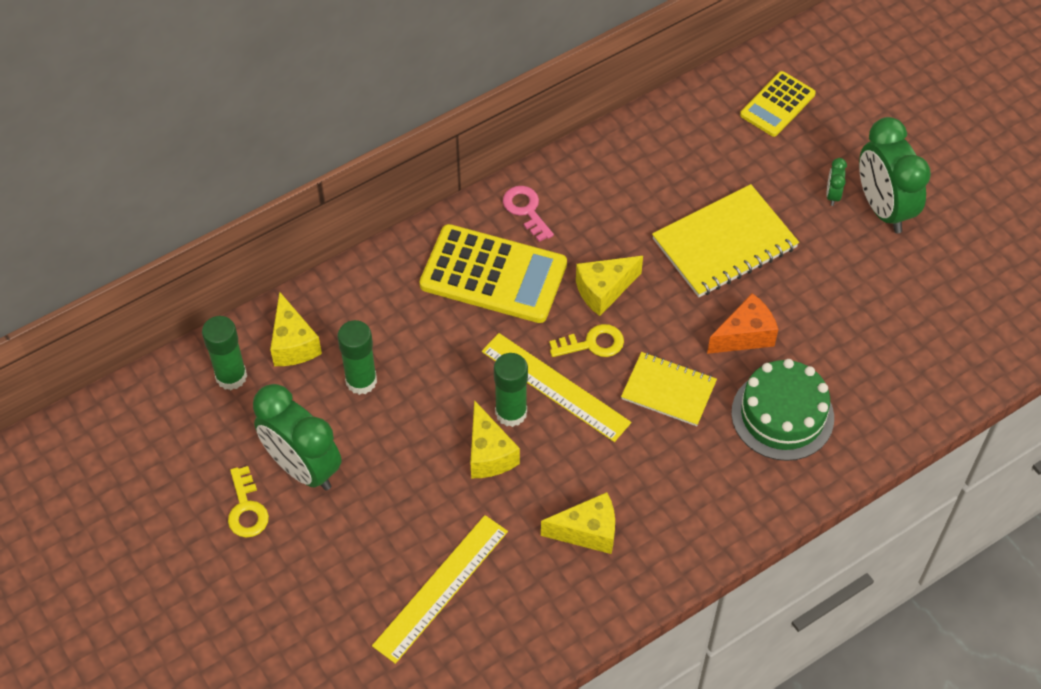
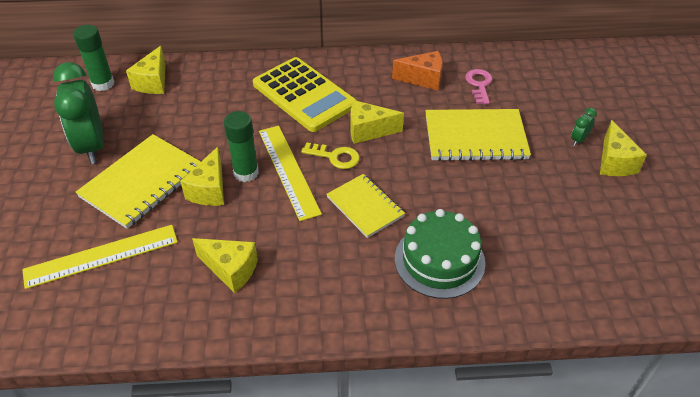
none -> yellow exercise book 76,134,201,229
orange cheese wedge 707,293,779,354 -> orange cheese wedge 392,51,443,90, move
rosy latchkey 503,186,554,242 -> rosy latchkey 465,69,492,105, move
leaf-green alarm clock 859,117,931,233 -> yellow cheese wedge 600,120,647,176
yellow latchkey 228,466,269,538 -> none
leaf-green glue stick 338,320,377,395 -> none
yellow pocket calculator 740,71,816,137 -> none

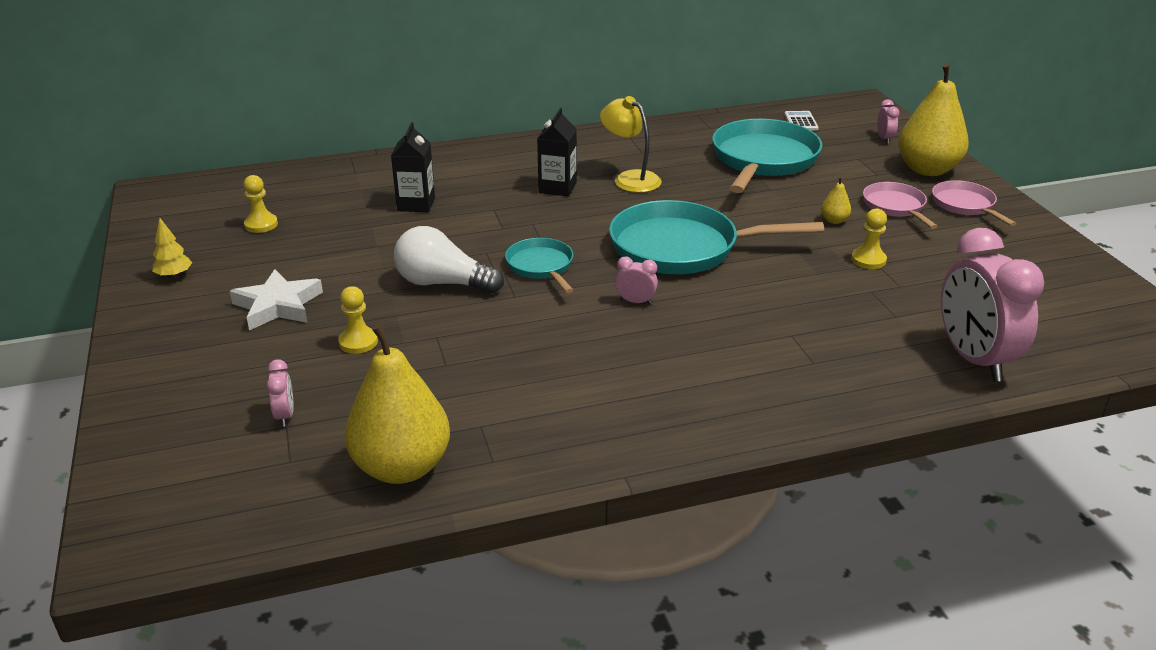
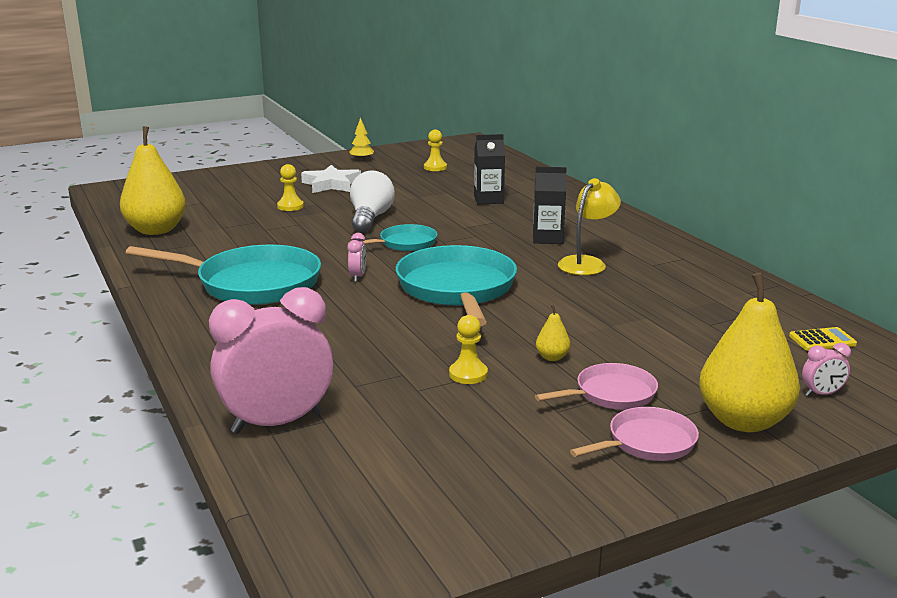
aqua frying pan 712,119,822,193 -> aqua frying pan 126,245,321,305, move
snow-white pocket calculator 784,111,819,130 -> yellow pocket calculator 789,327,857,351
rosy alarm clock 266,359,294,427 -> none

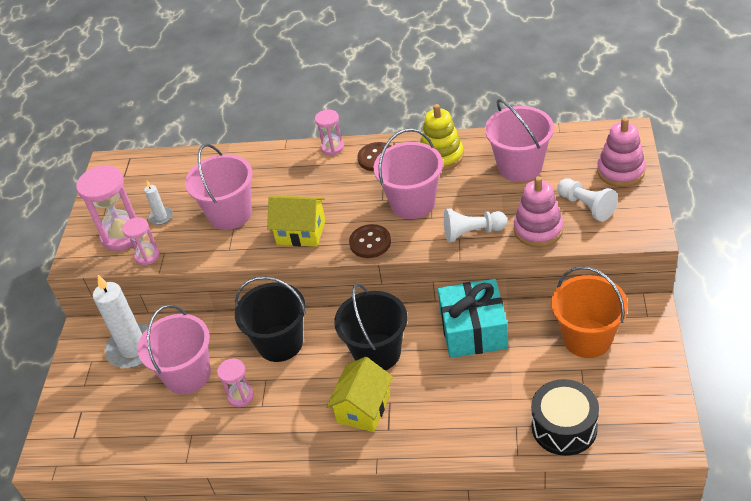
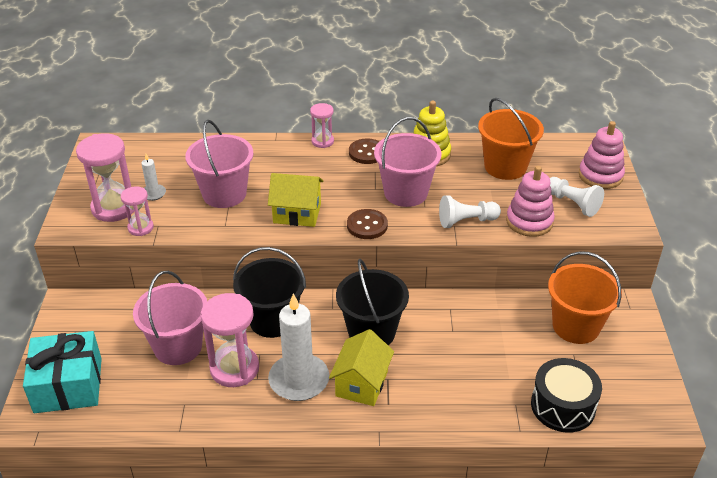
aqua gift 438,279,508,358 -> aqua gift 23,331,102,413, move
rosy sand timer 217,359,254,407 -> rosy sand timer 201,293,259,387, x1.79
snow-white wax candle 93,275,148,368 -> snow-white wax candle 268,293,329,401, move
rosy pail 485,99,554,182 -> orange pail 478,98,544,180

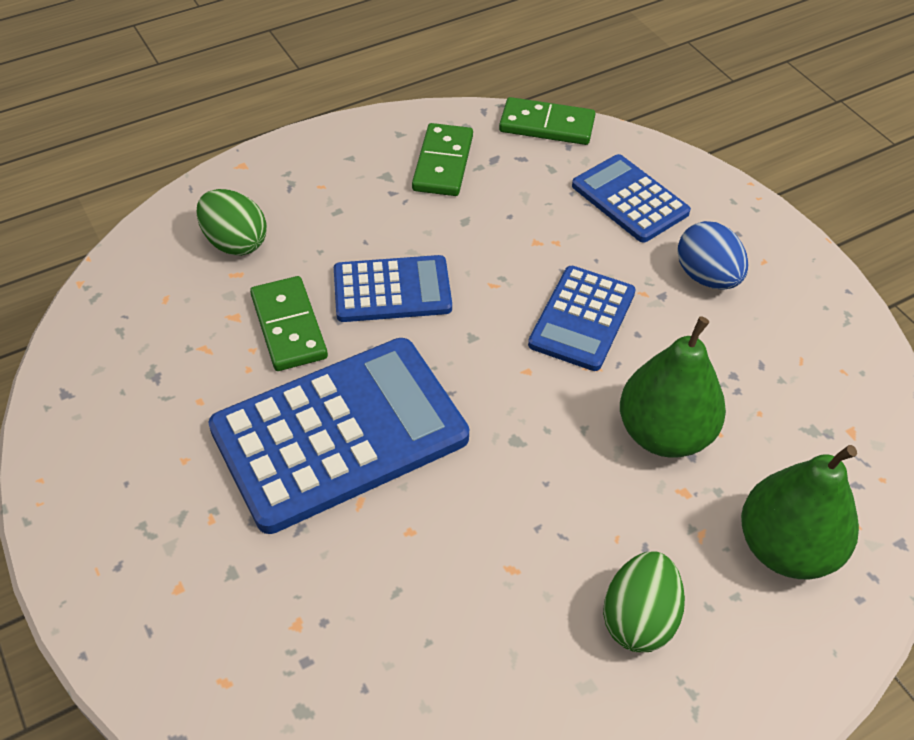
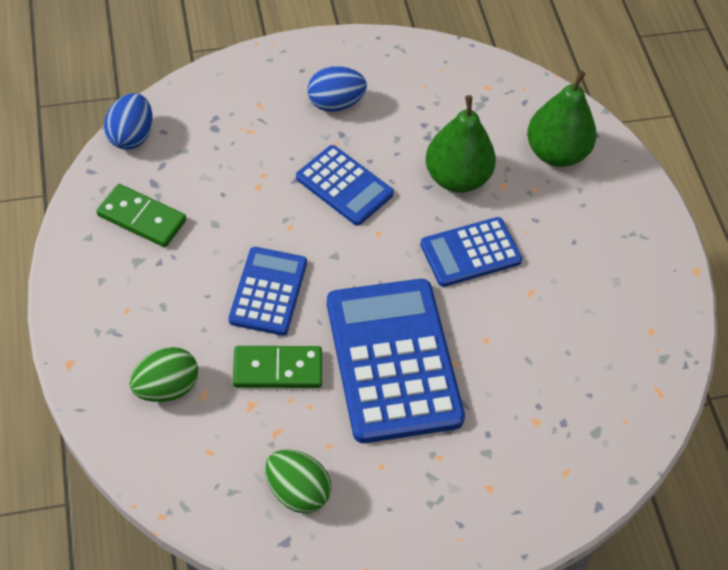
leaf-green domino tile 499,97,595,145 -> royal blue egg shape 104,93,153,150
leaf-green egg shape 603,551,685,652 -> leaf-green egg shape 265,449,331,514, move
royal blue pocket calculator 572,154,691,242 -> royal blue pocket calculator 420,217,522,287, move

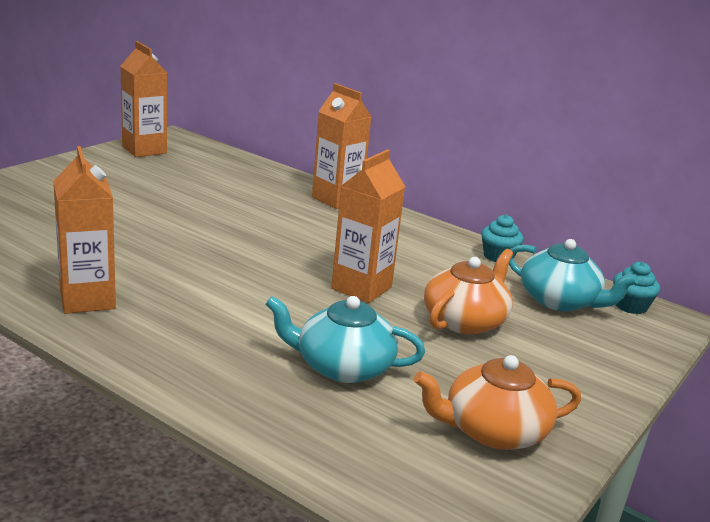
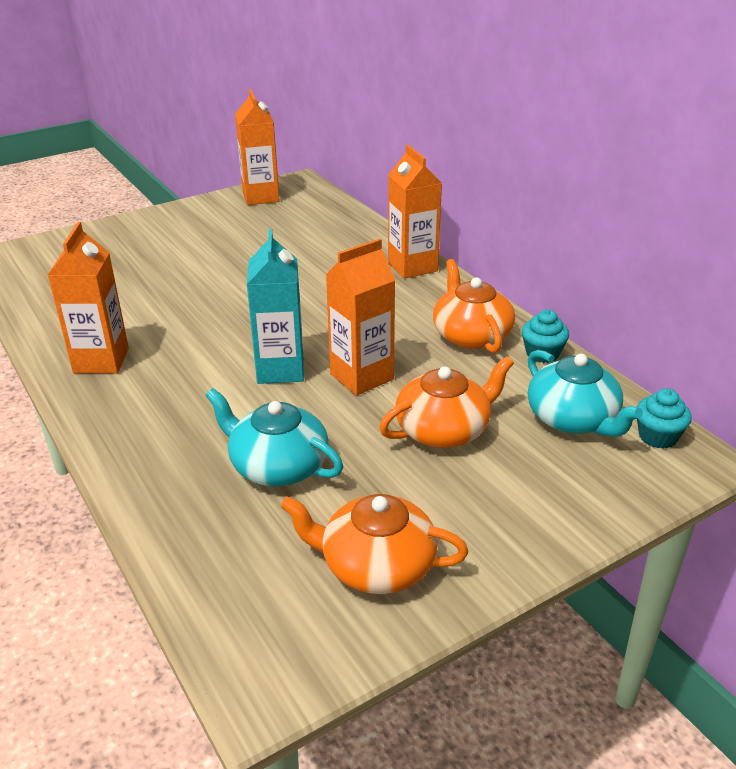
none -> aqua juice carton 247,229,304,384
none -> orange tea pot 433,259,515,353

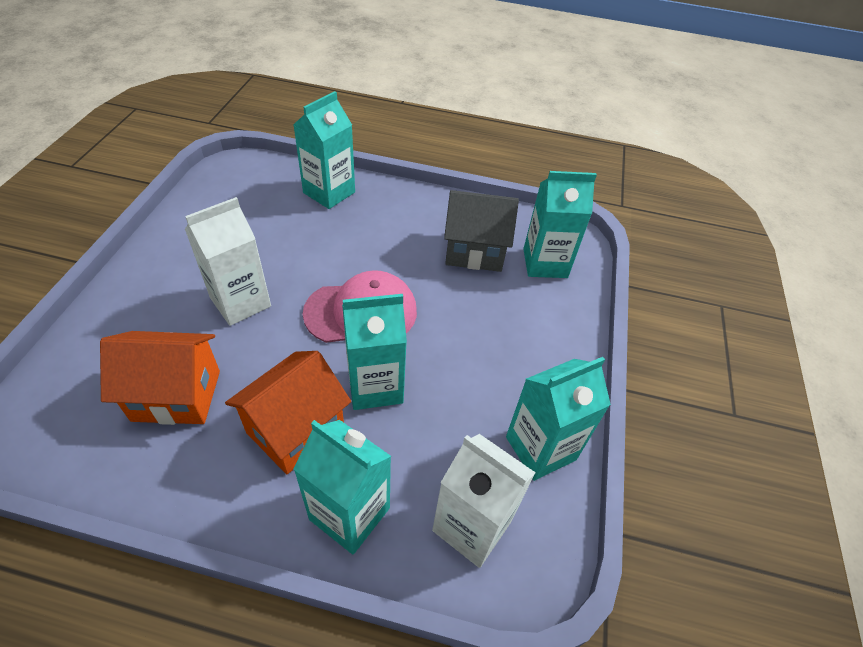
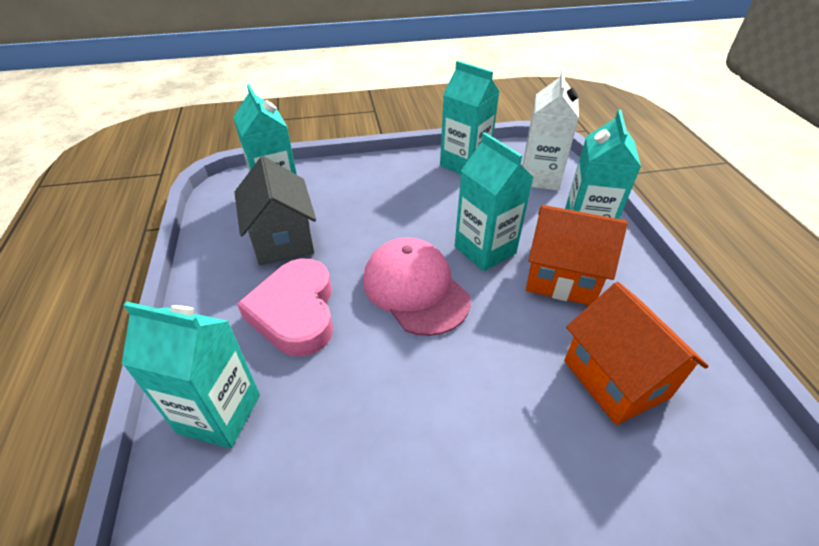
none -> rosy heart shape 237,259,333,357
snow-white juice carton 185,197,271,326 -> none

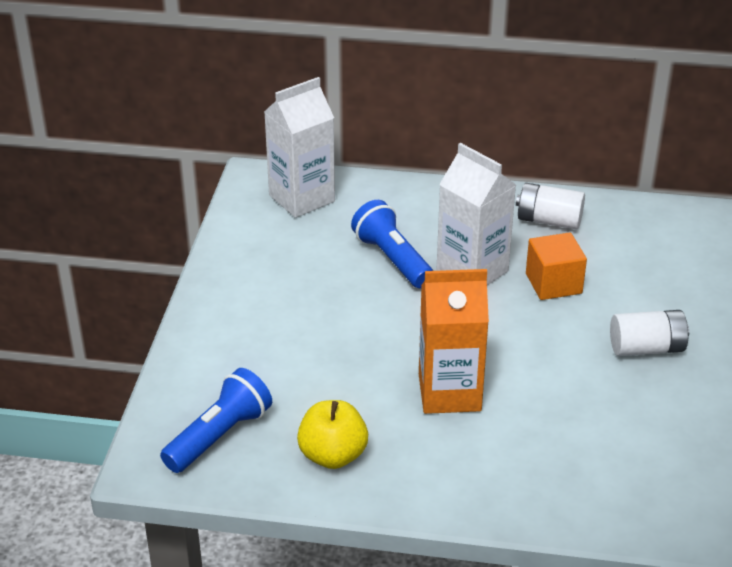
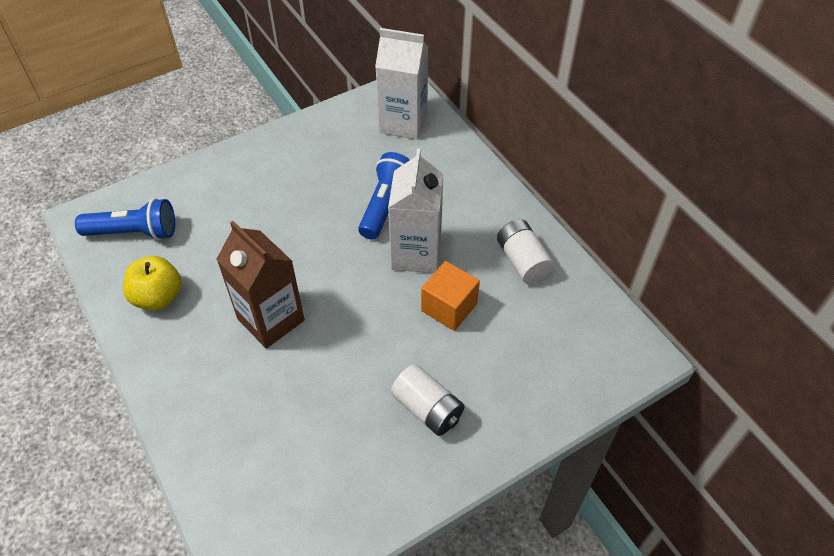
orange juice carton 419,269,489,414 -> dark brown juice carton 216,221,305,348

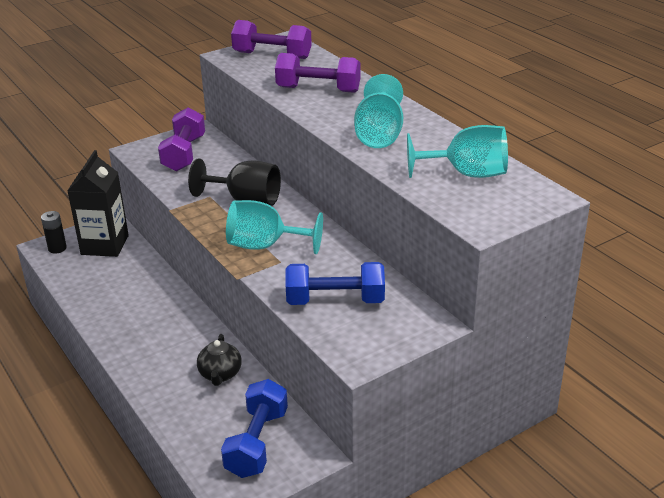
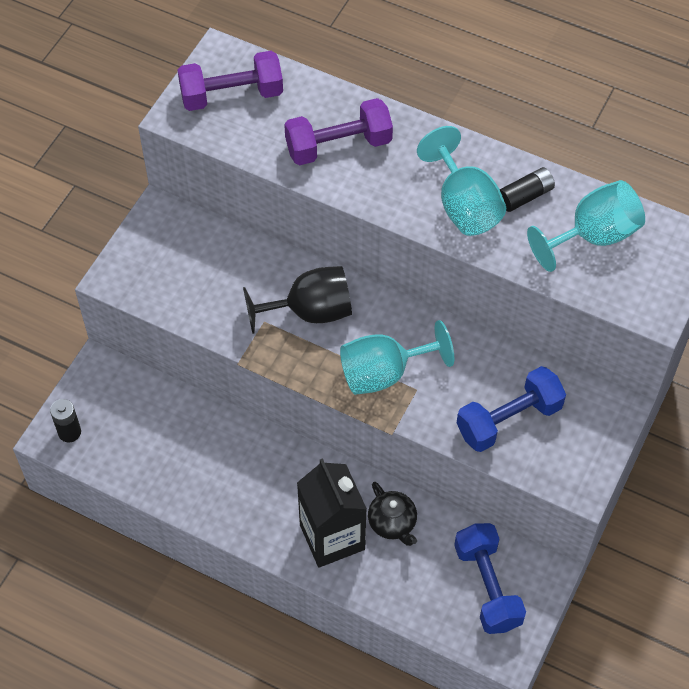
ebony juice carton 67,150,129,257 -> ebony juice carton 297,458,367,568, move
none -> ebony AA battery 500,167,555,212
royal purple dumbbell 158,107,205,172 -> none

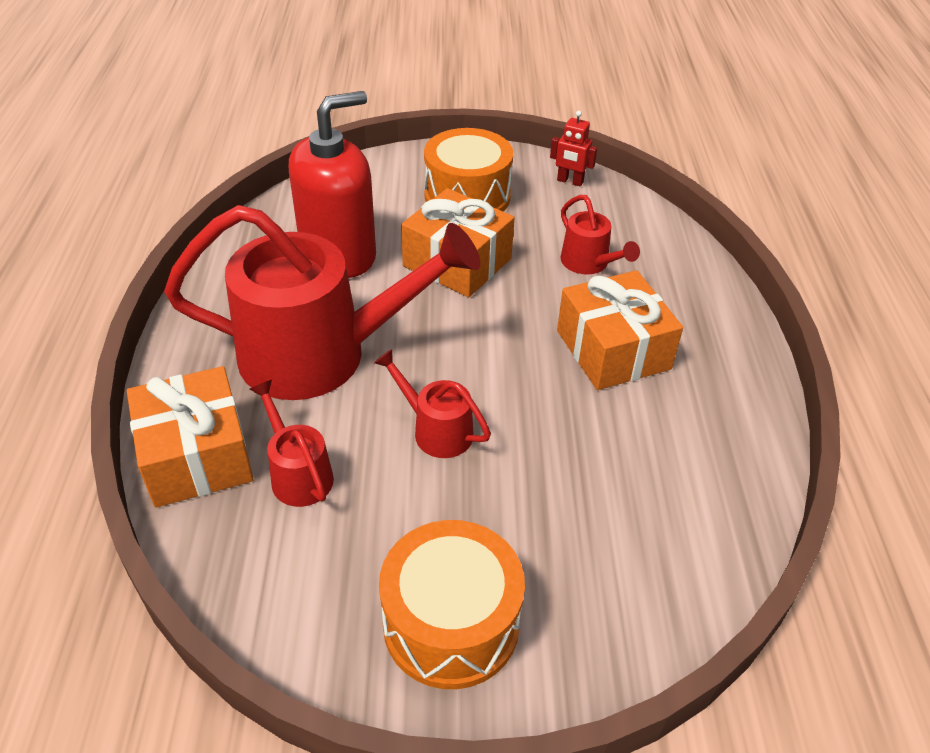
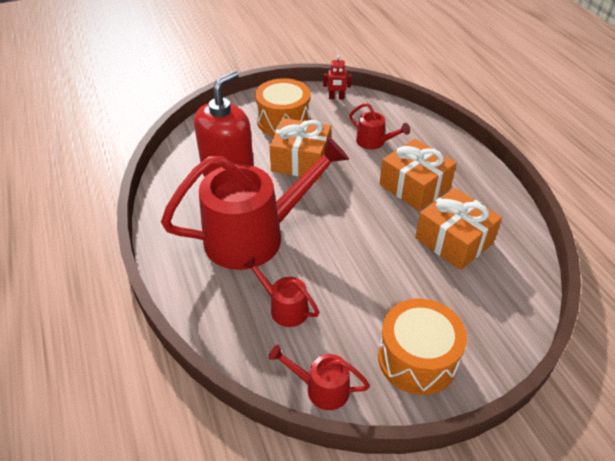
red watering can 374,349,491,458 -> red watering can 268,345,370,410, move
orange gift 127,366,253,508 -> orange gift 415,188,502,270, move

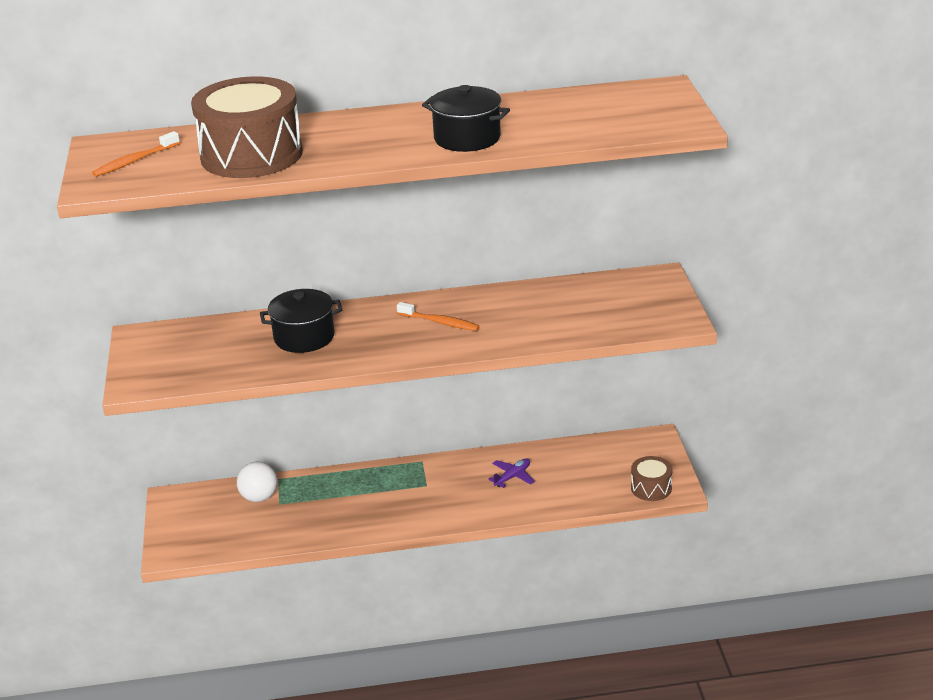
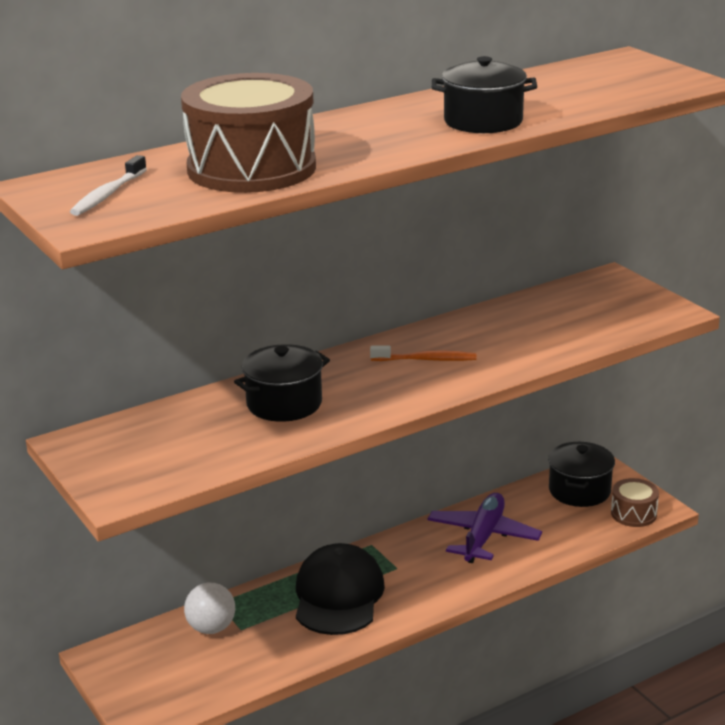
orange tooth brush 92,131,180,177 -> snow-white tooth brush 70,155,147,216
none -> ebony peaked cap 296,543,385,635
royal purple toy plane 488,458,535,488 -> royal purple toy plane 427,493,542,563, x1.90
none -> ebony stockpot 548,442,615,507

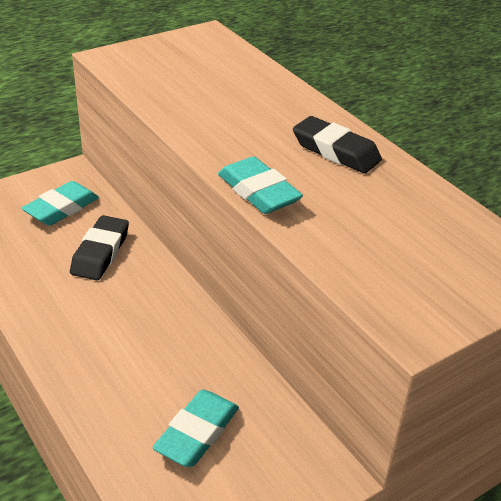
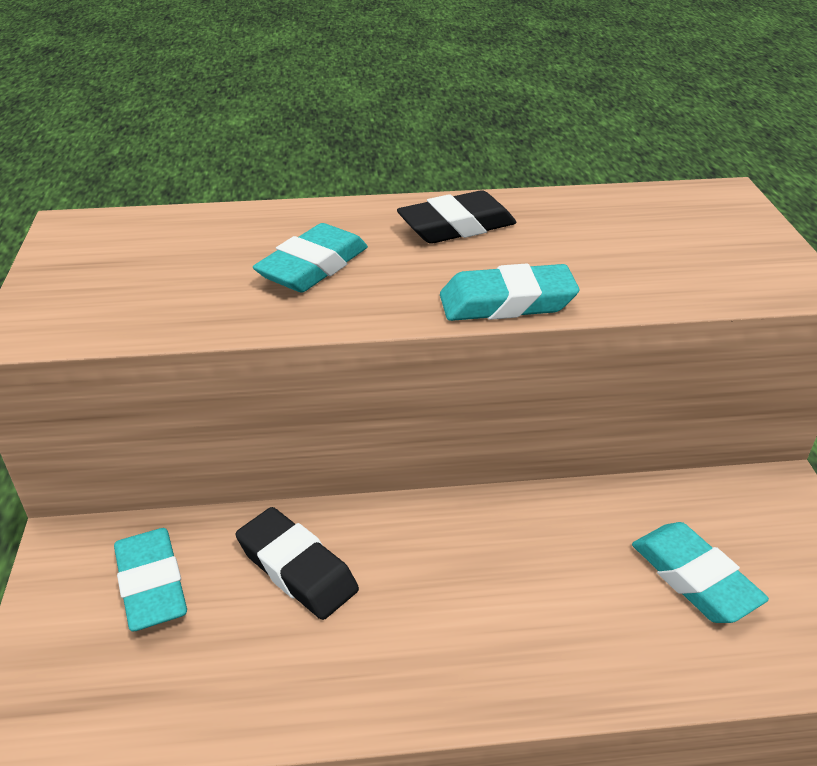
none -> aqua pencil eraser 253,223,368,293

